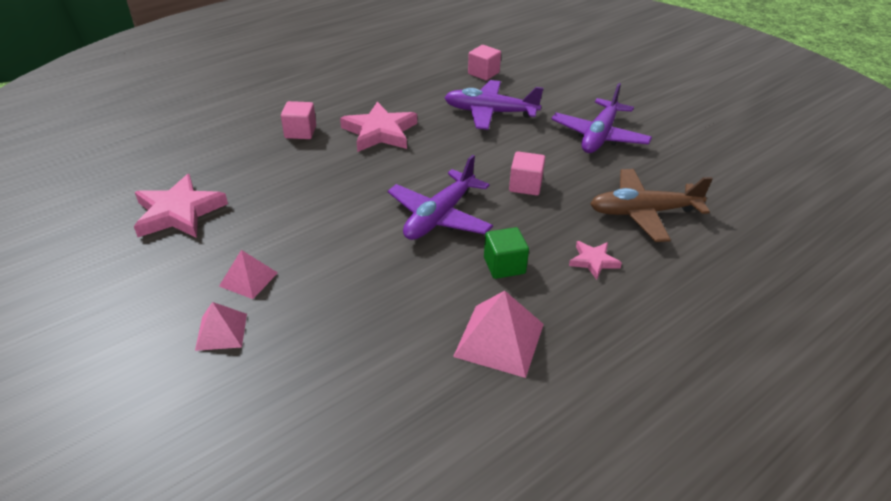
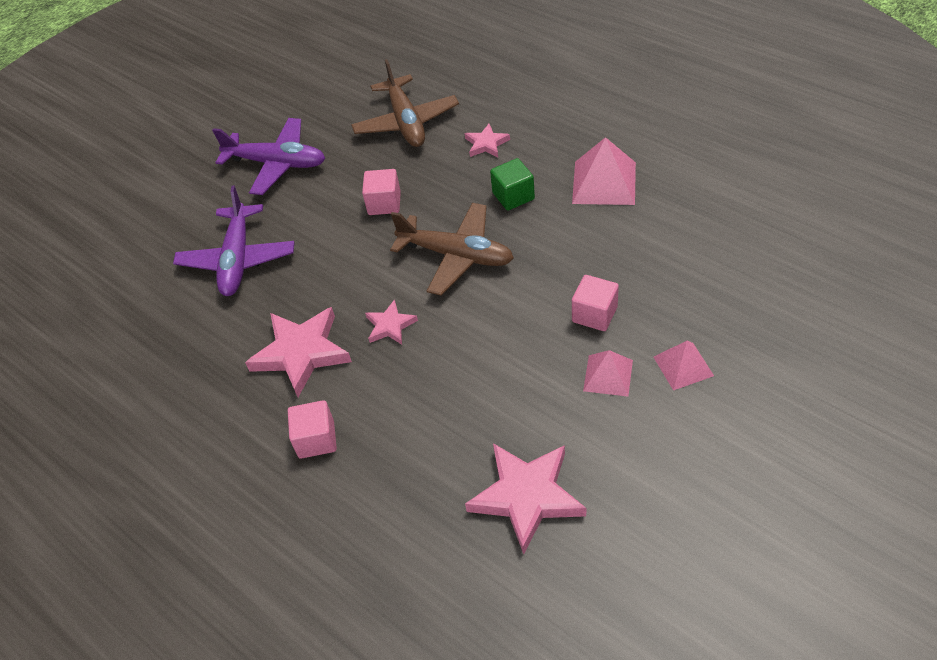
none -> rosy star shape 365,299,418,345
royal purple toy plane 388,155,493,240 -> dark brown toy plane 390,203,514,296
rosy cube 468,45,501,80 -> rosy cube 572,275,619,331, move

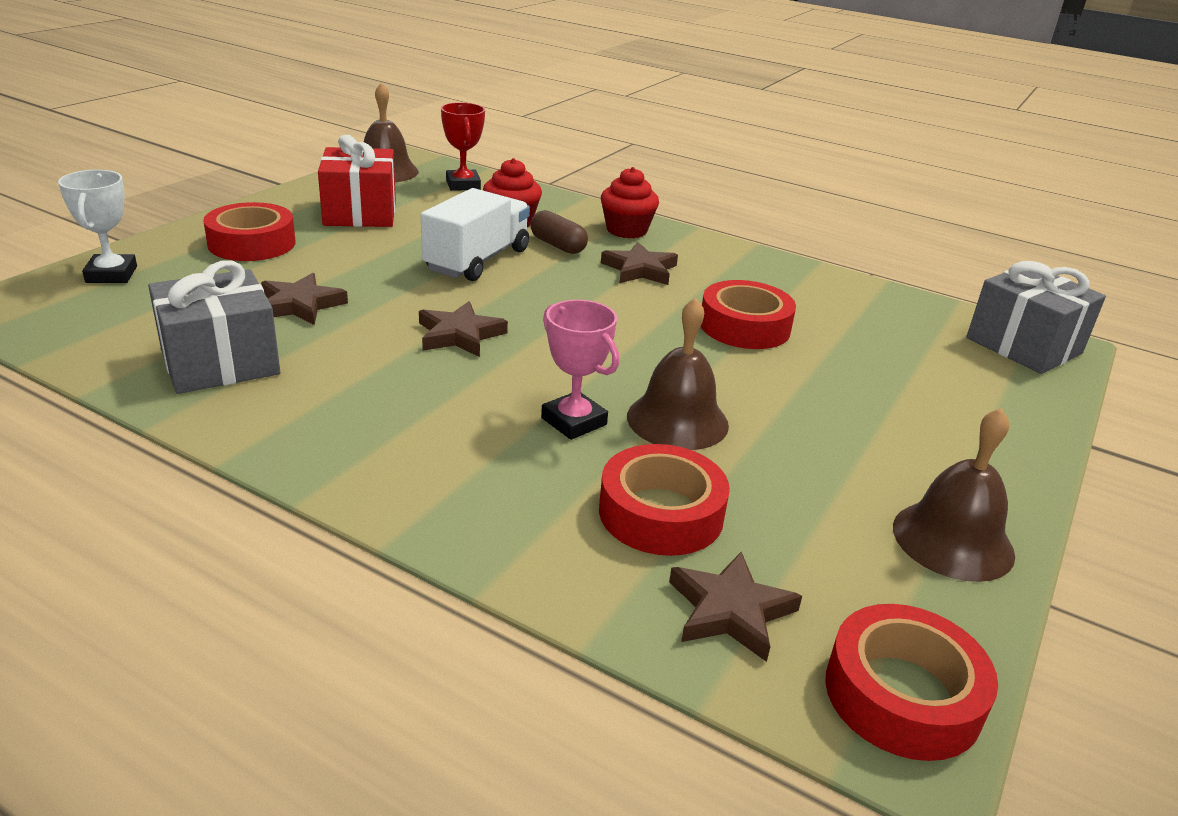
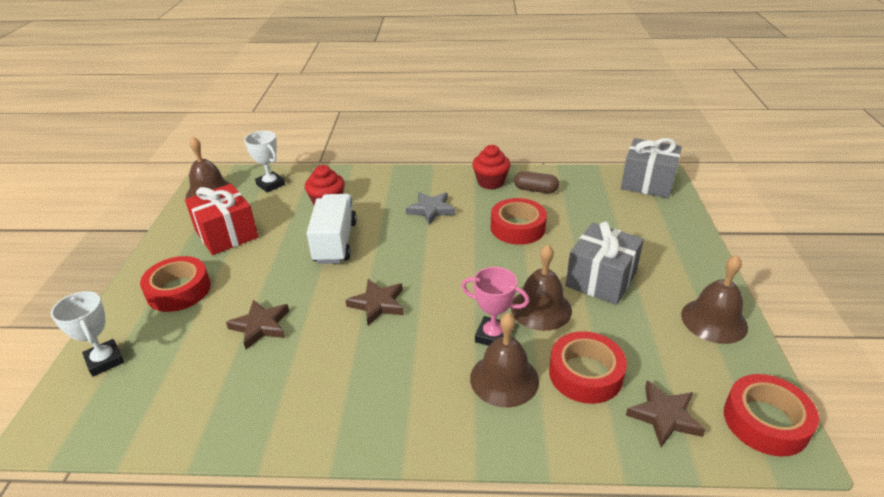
red prize cup 441,102,485,191 -> snow-white prize cup 244,131,285,193
dark brown star shape 601,242,678,285 -> gray star shape 406,192,455,225
none -> dark brown hand bell 470,313,539,407
red fairy cake 601,167,659,238 -> red fairy cake 472,145,511,190, move
dark brown capsule 530,210,588,254 -> dark brown capsule 514,171,559,193, move
gray gift 148,261,280,394 -> gray gift 565,222,644,305, move

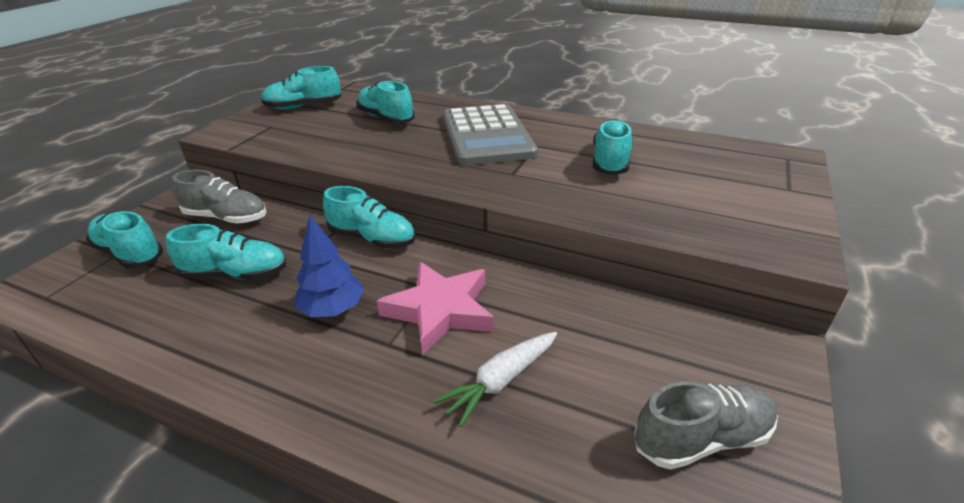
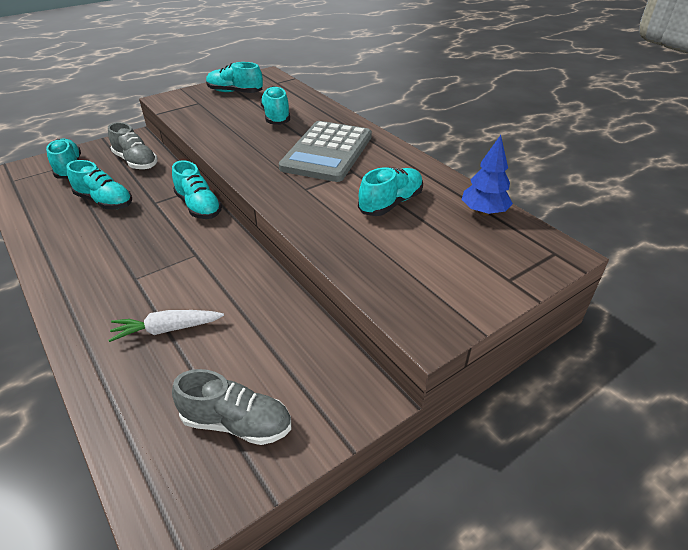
royal blue toy tree 295,215,364,317 -> royal blue toy tree 461,135,513,215, move
rosy star shape 377,262,494,355 -> none

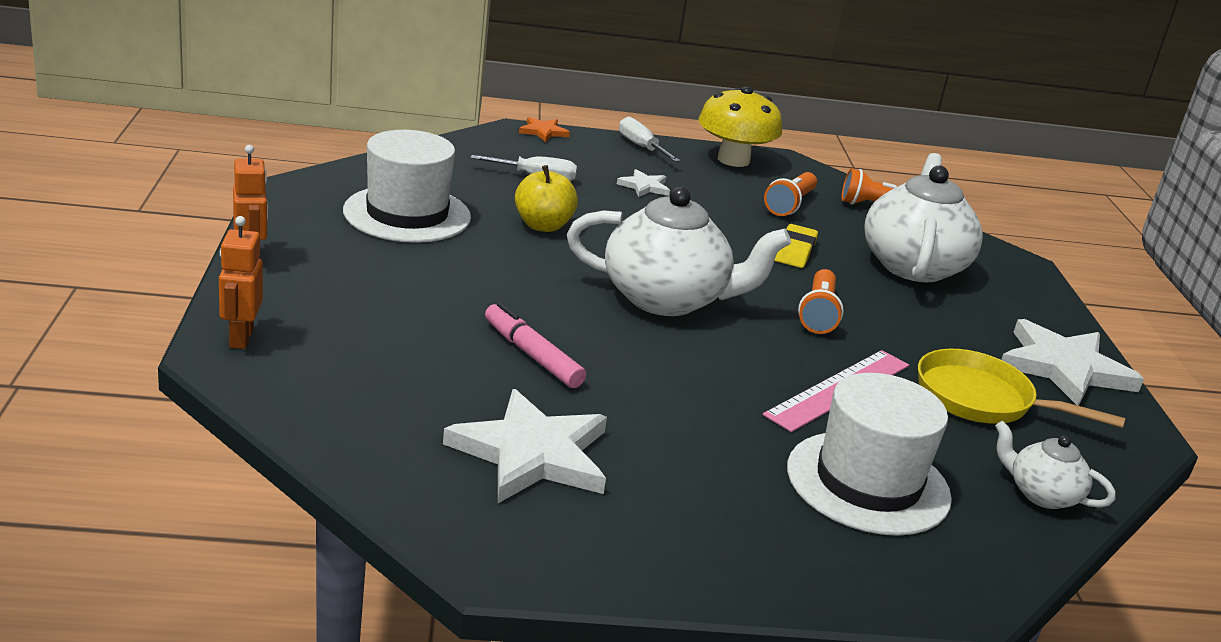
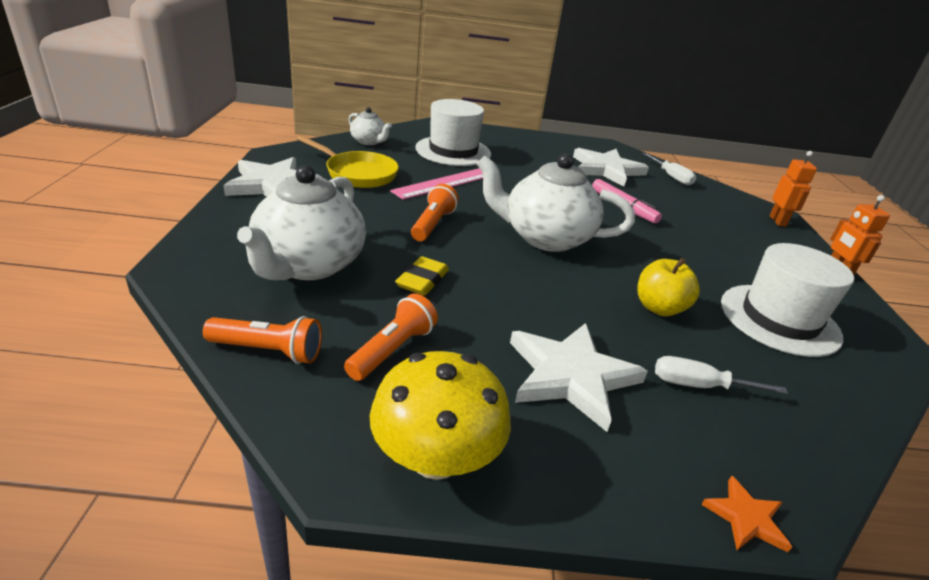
snow-white star shape 617,169,670,197 -> snow-white star shape 510,323,648,432, x2.12
snow-white flat screwdriver 619,116,681,162 -> snow-white flat screwdriver 643,153,696,186, move

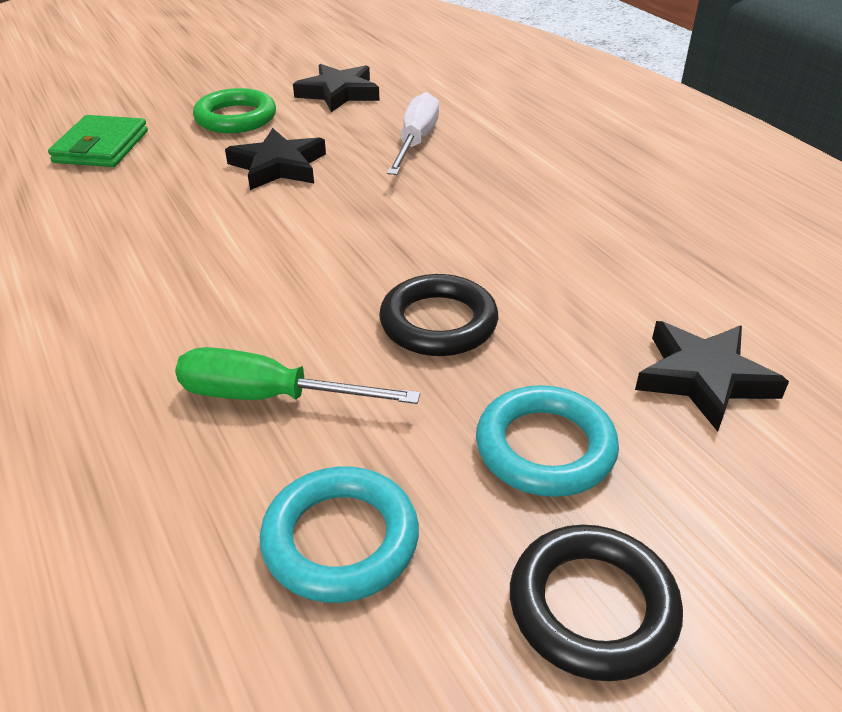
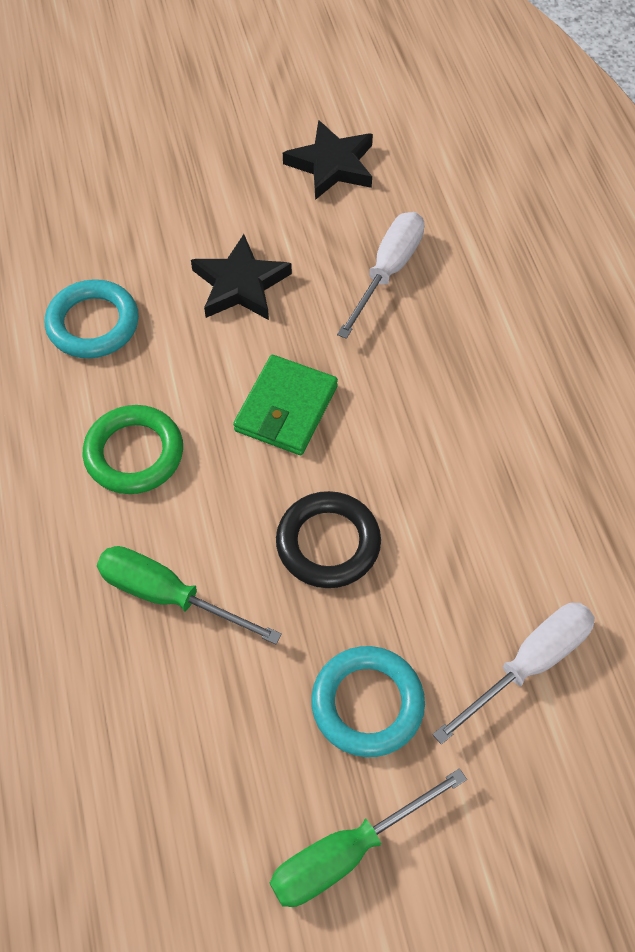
aqua hoop 260,467,419,603 -> aqua hoop 45,279,139,358, move
leaf-green hoop 193,88,276,133 -> leaf-green hoop 83,405,183,494, move
leaf-green wallet 48,115,148,167 -> leaf-green wallet 233,355,338,455, move
ebony hoop 510,524,683,681 -> leaf-green flat screwdriver 270,768,467,907
ebony star shape 635,321,789,432 -> snow-white flat screwdriver 433,602,595,745

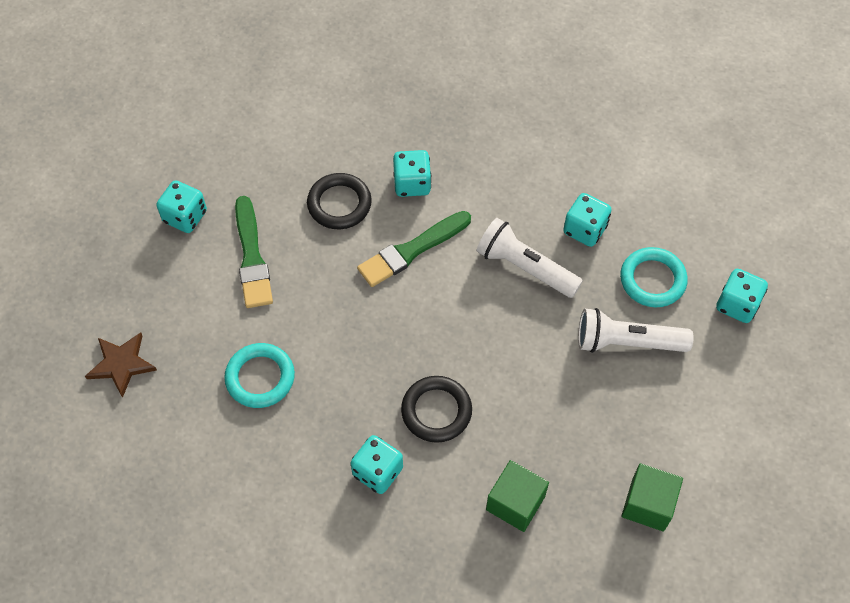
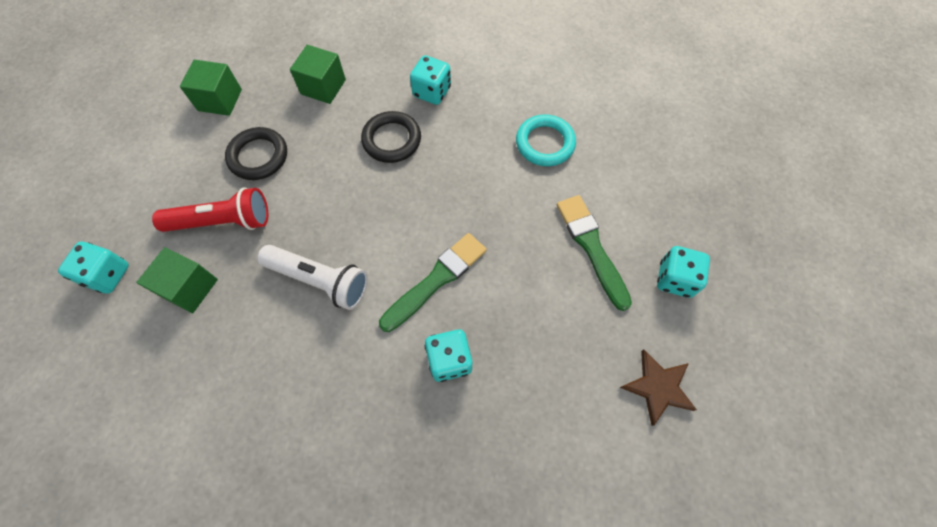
aqua hoop 620,247,688,307 -> leaf-green cube 136,247,218,313
snow-white flashlight 578,308,694,353 -> red flashlight 152,188,268,232
ebony hoop 307,173,372,229 -> ebony hoop 225,127,287,180, move
dark brown star shape 85,333,157,398 -> dark brown star shape 620,350,697,426, move
aqua dice 563,193,611,247 -> none

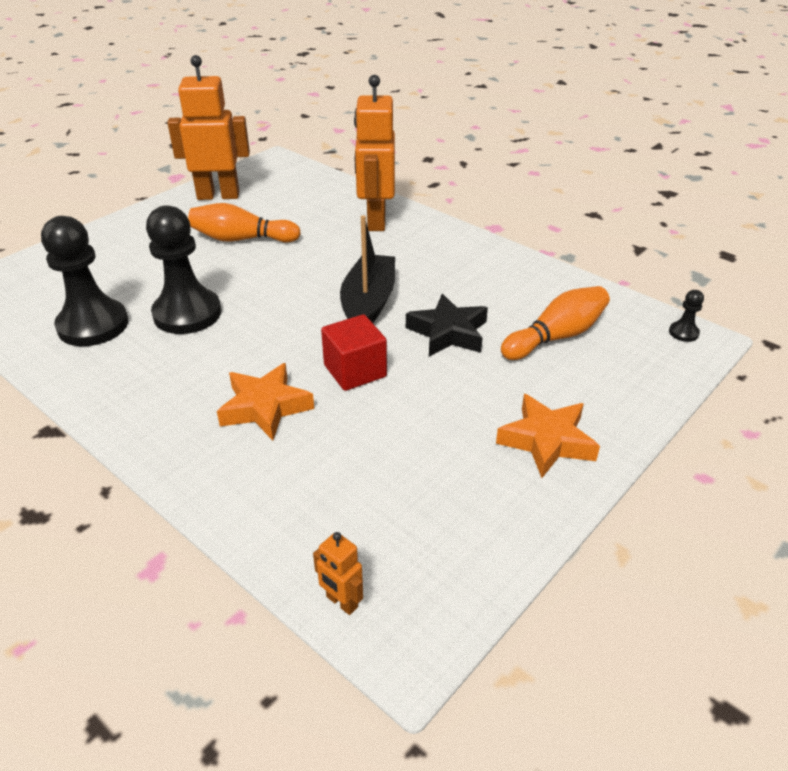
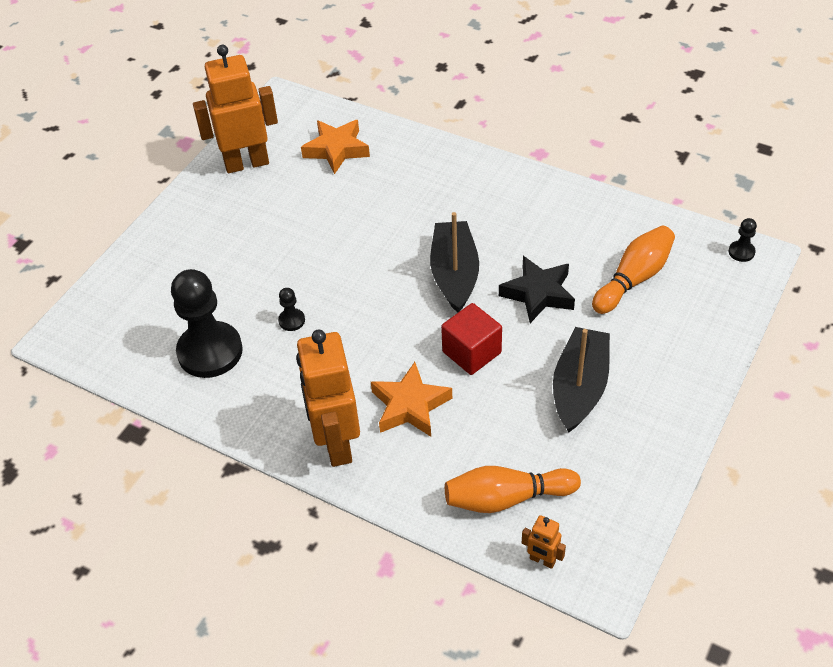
ebony pawn 146,205,221,334 -> ebony pawn 278,288,305,331, x0.42
orange toy robot 354,75,395,231 -> orange toy robot 296,330,360,467, move
orange star shape 496,394,600,478 -> orange star shape 301,120,370,174, move
orange skittle 188,203,301,242 -> orange skittle 445,466,581,513, move
none -> ebony toy boat 553,327,610,433

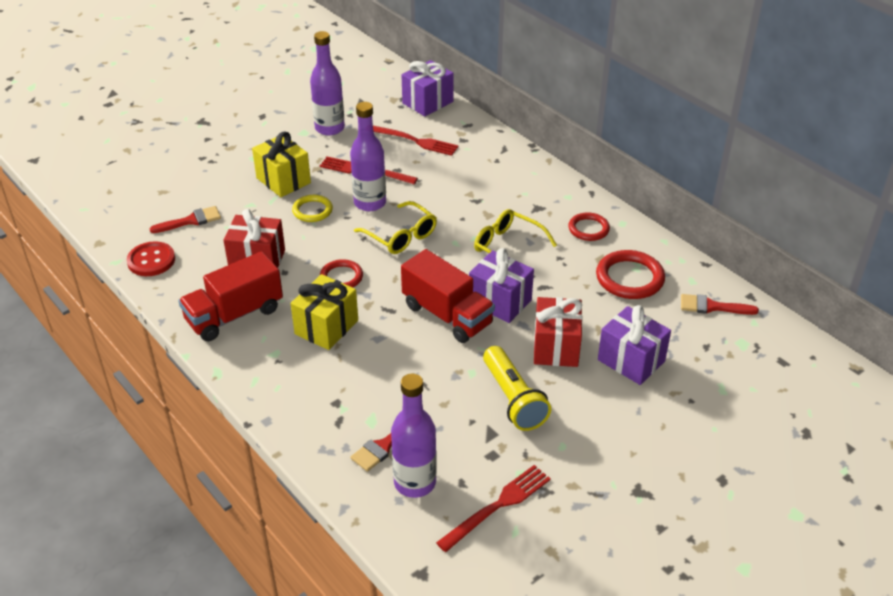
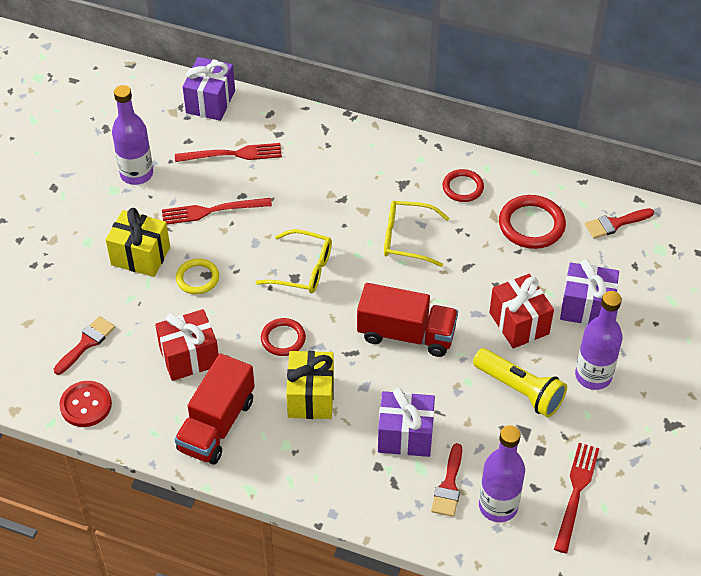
royal purple gift 469,248,534,323 -> royal purple gift 378,388,435,457, move
royal purple bottle 350,102,386,211 -> royal purple bottle 575,291,623,390, move

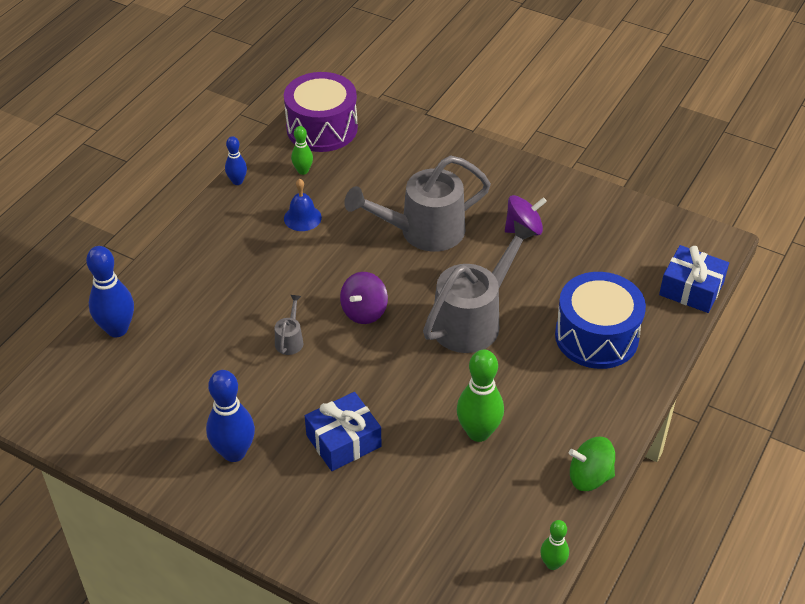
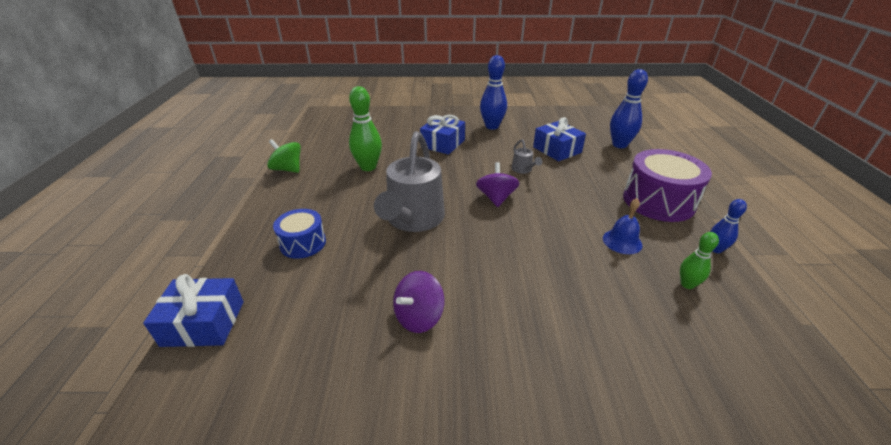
leaf-green spinning top 569,437,615,491 -> leaf-green spinning top 267,139,301,173, 120 degrees counterclockwise
royal blue drum 555,272,646,369 -> royal blue drum 273,209,326,259, x0.58
none -> royal blue gift 533,117,586,161
royal purple drum 284,72,358,152 -> royal purple drum 623,149,712,222, move
gray watering can 344,156,491,252 -> none
leaf-green skittle 540,520,569,570 -> none

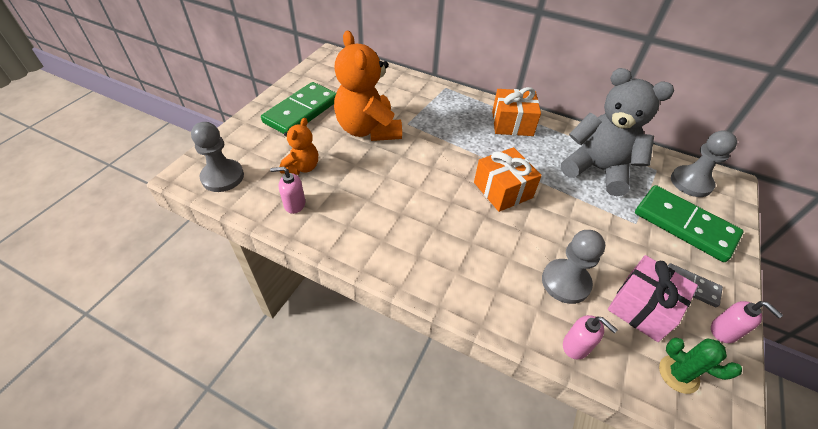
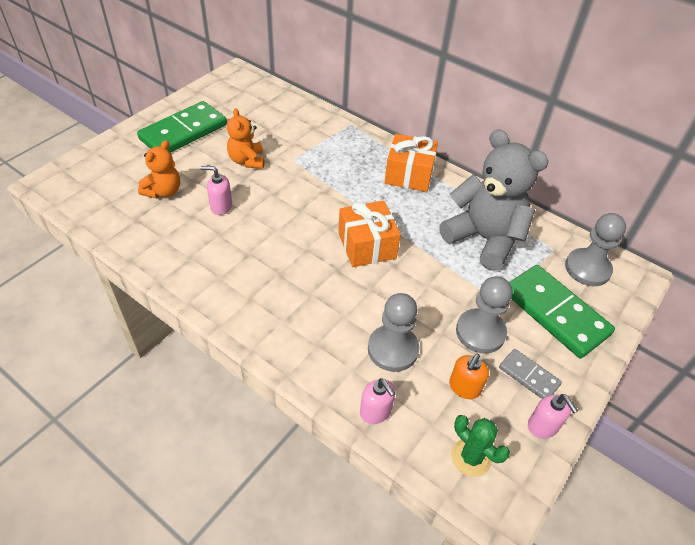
rosy soap dispenser 270,167,305,214 -> rosy soap dispenser 201,166,232,215, move
orange teddy 334,31,402,141 -> orange teddy 227,108,264,169, x0.53
rosy gift 608,255,698,342 -> orange soap dispenser 449,354,489,399
gray pawn 191,122,244,192 -> gray pawn 456,276,512,354, move

